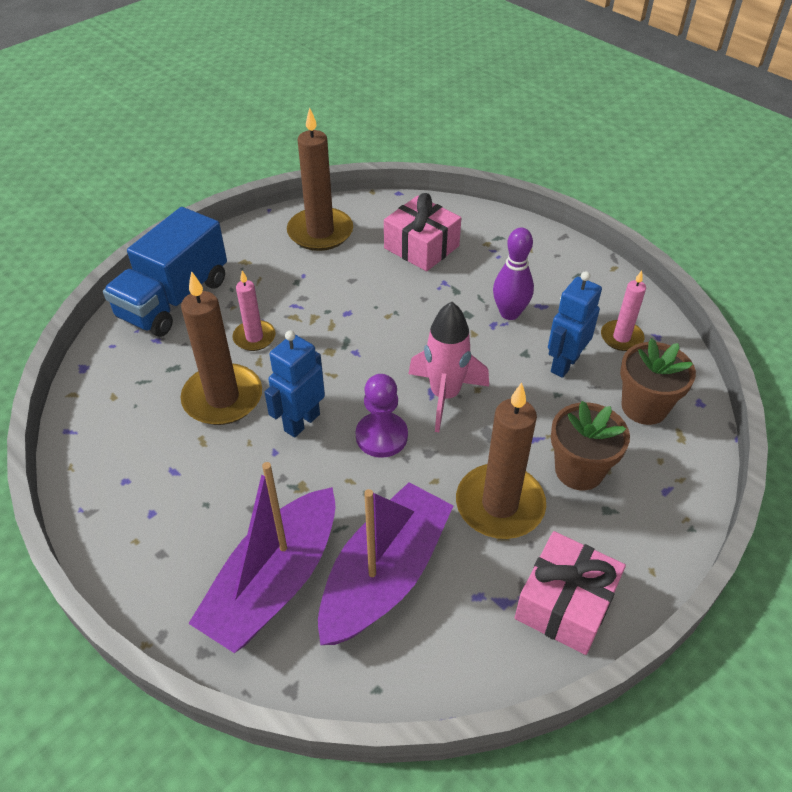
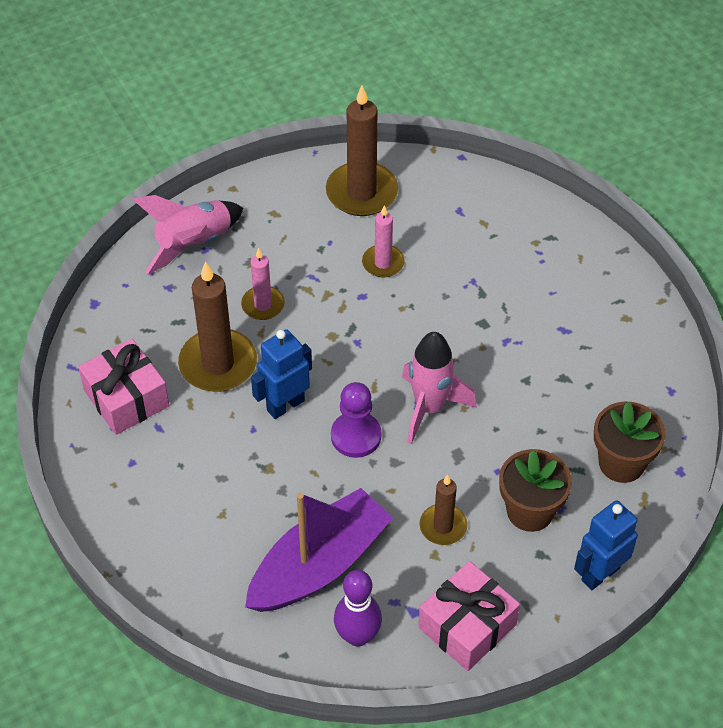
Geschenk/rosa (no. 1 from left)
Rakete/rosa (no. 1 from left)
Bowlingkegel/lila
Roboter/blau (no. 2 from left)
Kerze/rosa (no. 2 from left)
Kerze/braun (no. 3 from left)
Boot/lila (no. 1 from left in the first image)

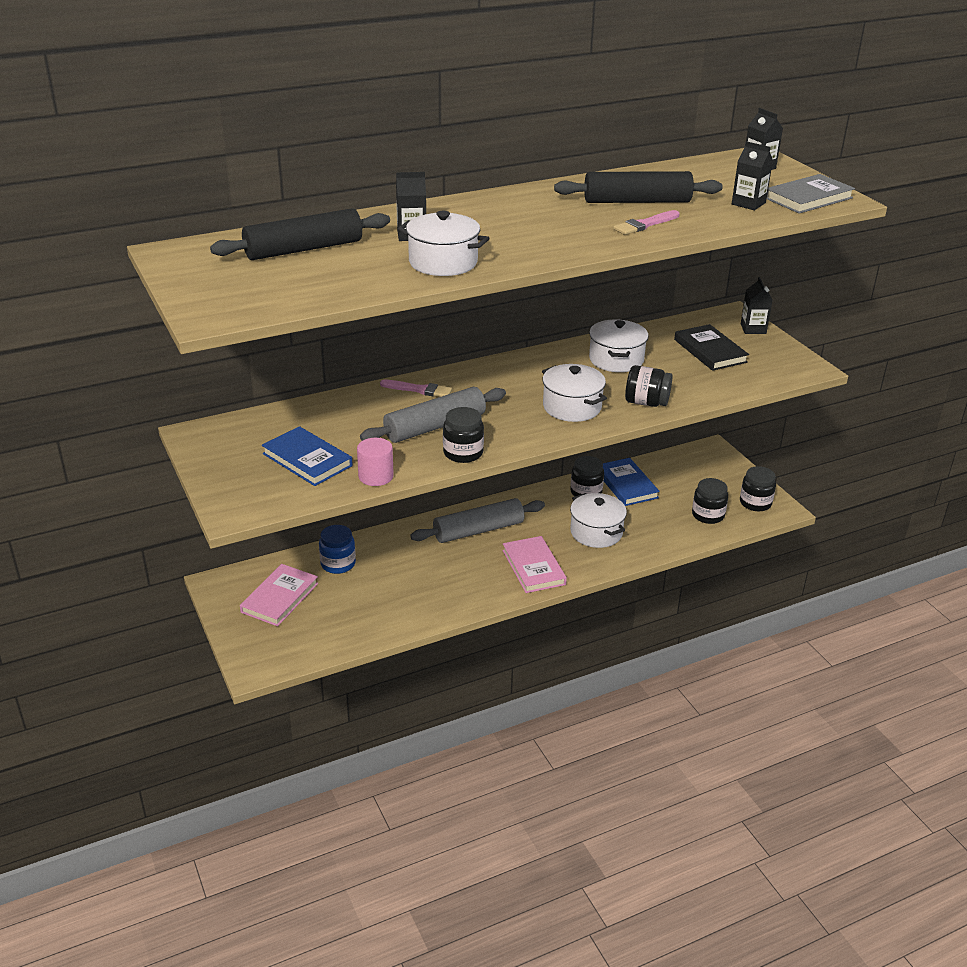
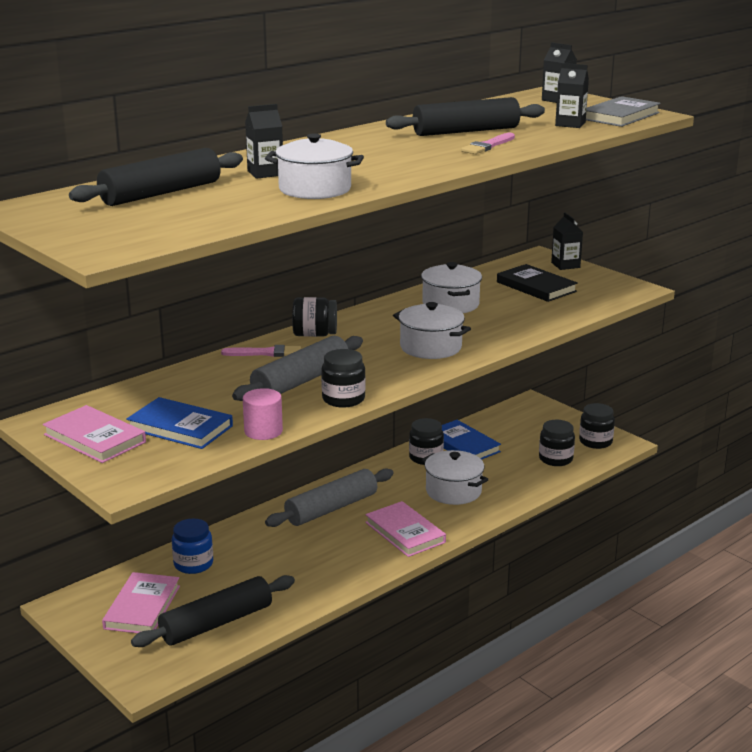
Einmachglas/schwarz (no. 1 from left)
Buch/rosa (no. 1 from left)
Nudelholz/schwarz (no. 2 from left)

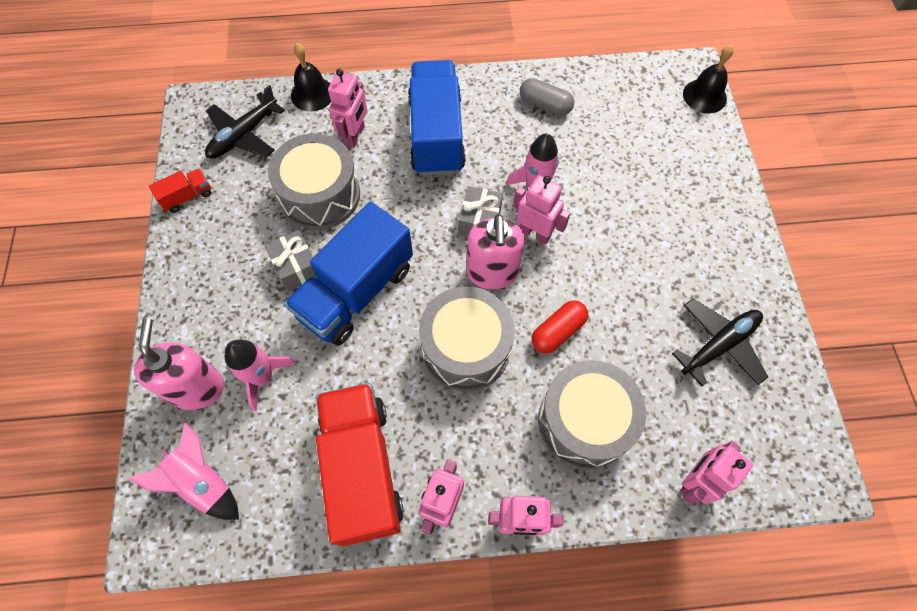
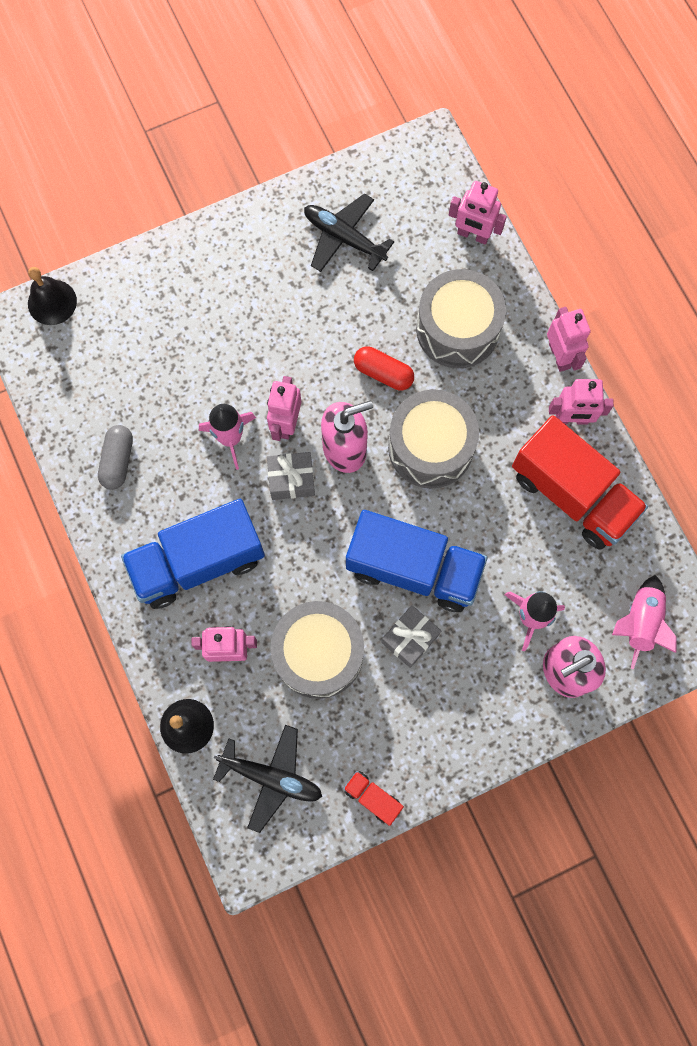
Lastwagen/rot (no. 2 from left)

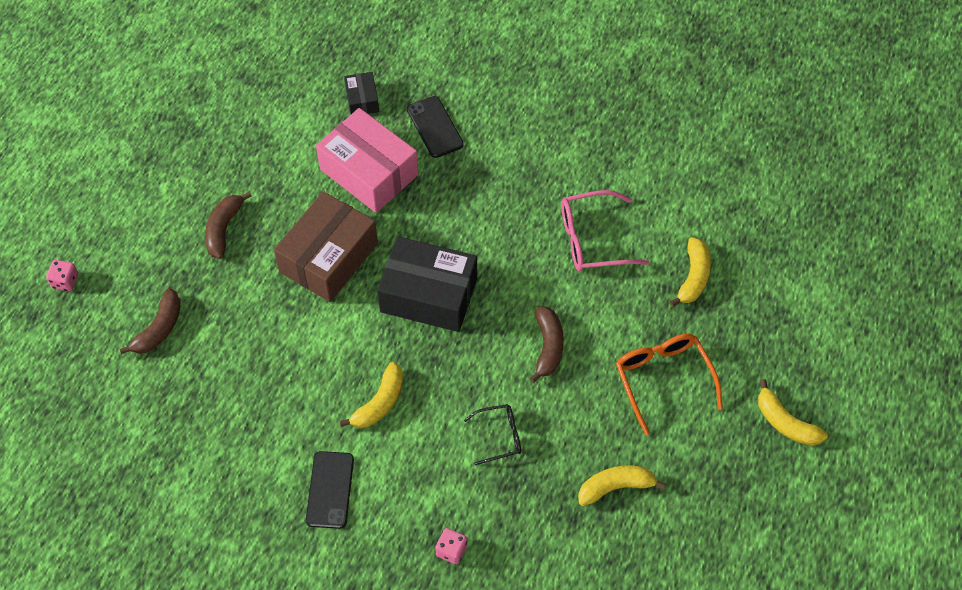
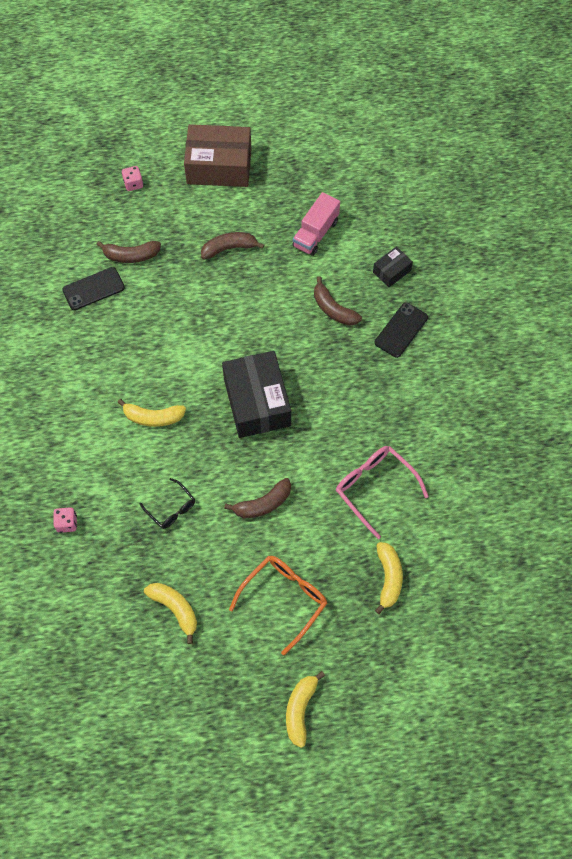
Banane/braun (no. 4 from left)
Schachtel/braun
Banane/gelb (no. 4 from left)
Handy/schwarz (no. 1 from left)
Lastwagen/rosa

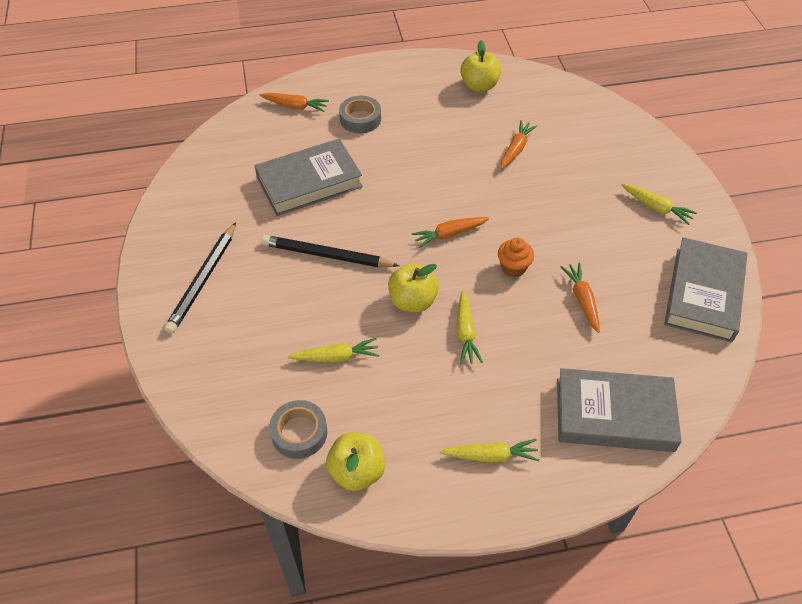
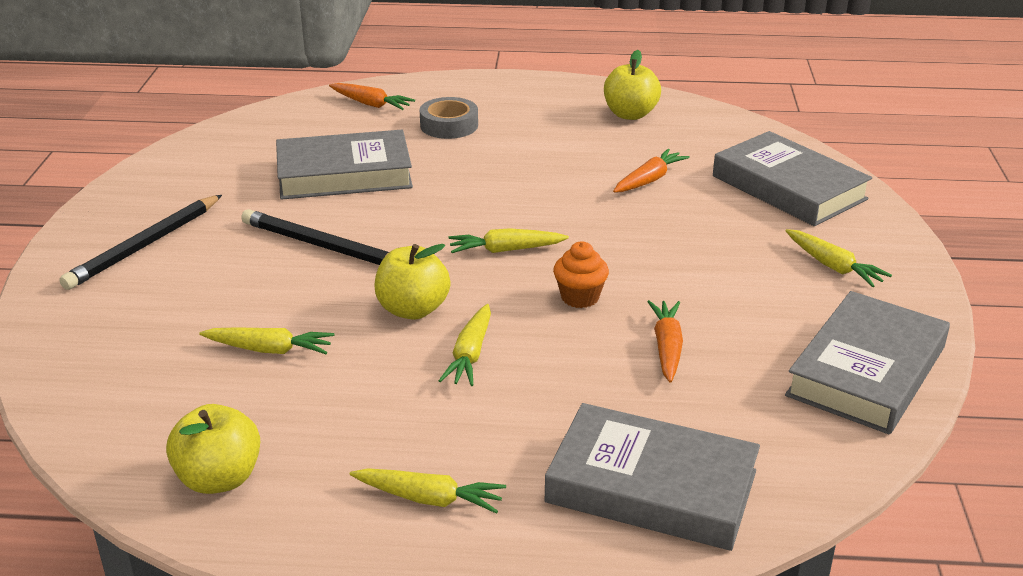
Karotte/gelb (no. 4 from left)
Klebeband/grau (no. 1 from left in the first image)
Buch/grau (no. 3 from left)

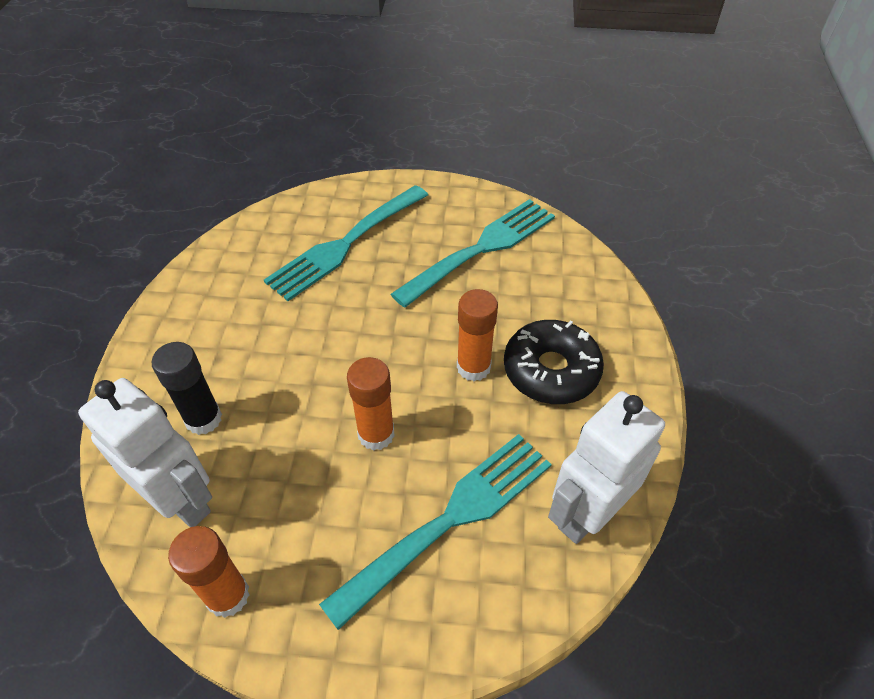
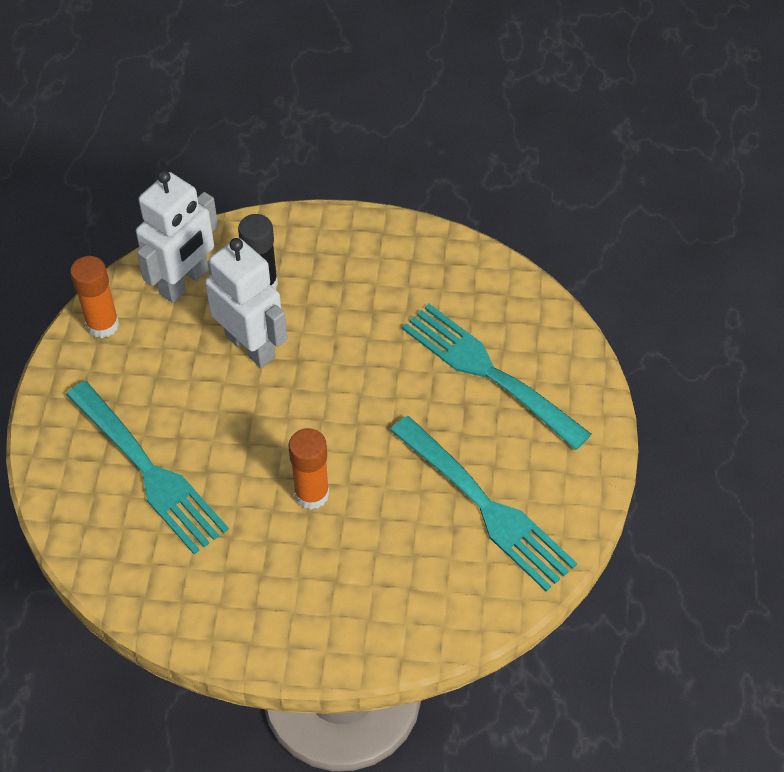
Donut/schwarz
Klebestift/orange (no. 2 from left in the first image)
Roboter/weiß (no. 2 from left)

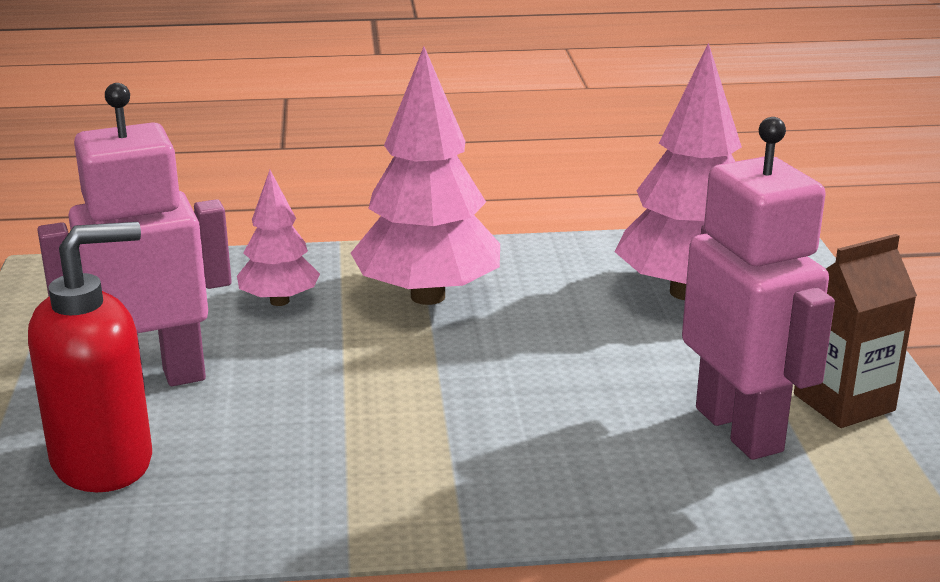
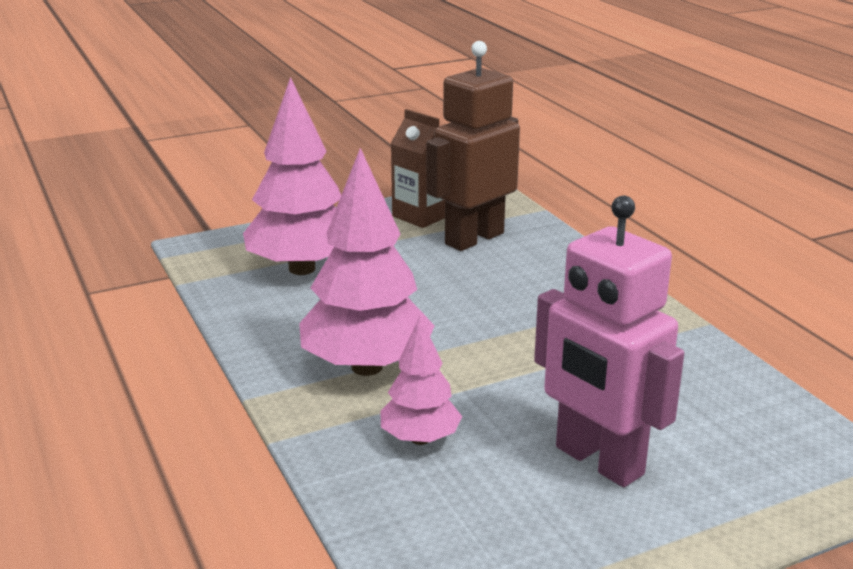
Roboter/braun
Seifenspender/rot

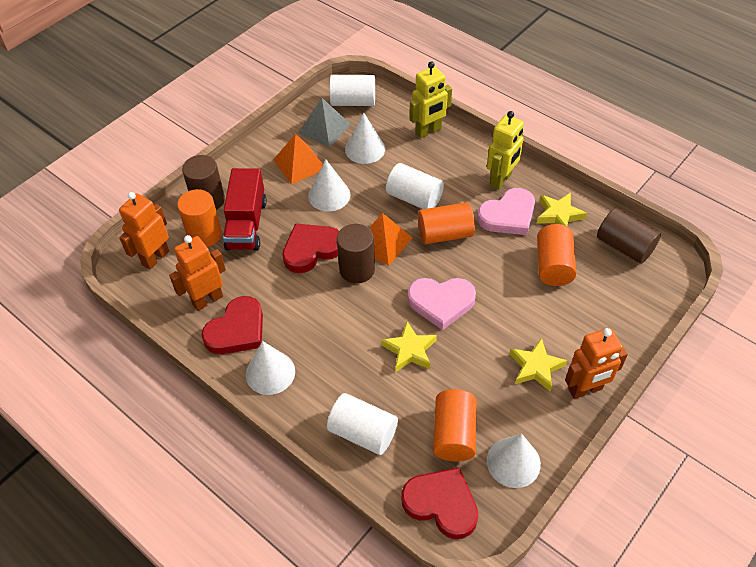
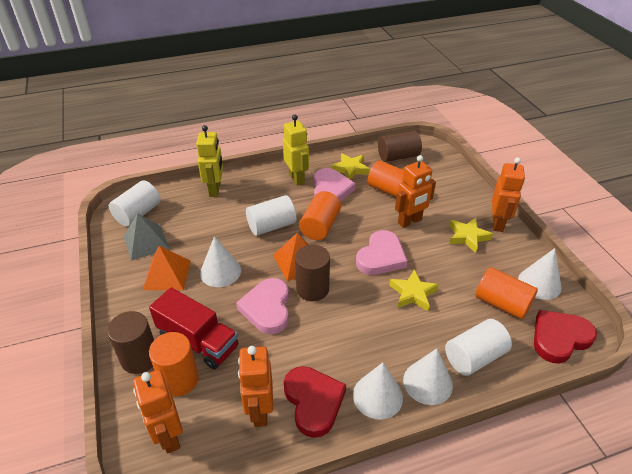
Kegel/weiß (no. 3 from left)
Herz/rosa (no. 1 from left)
Roboter/orange (no. 3 from left)

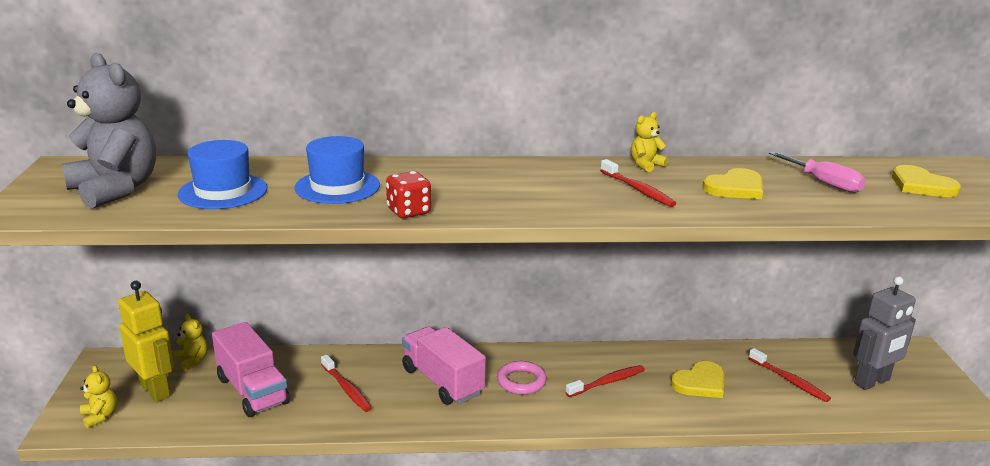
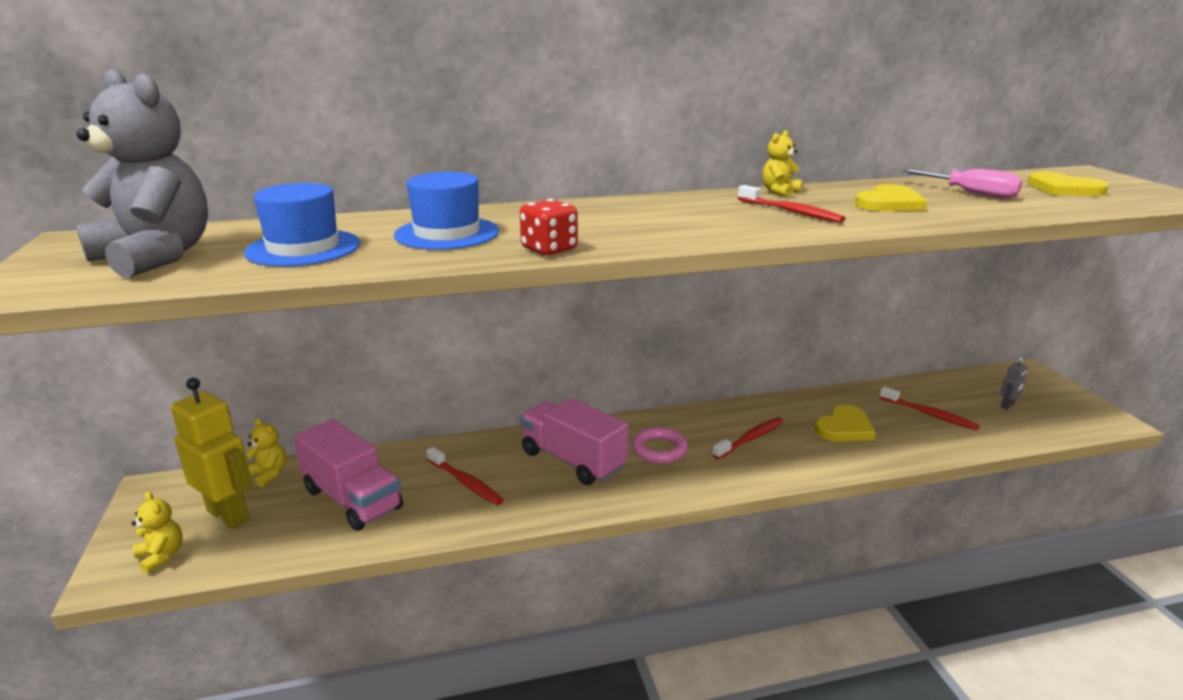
Roboter/grau

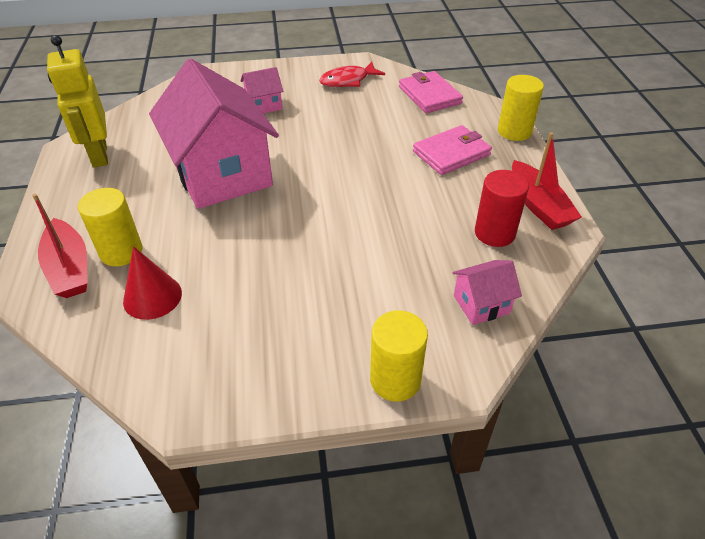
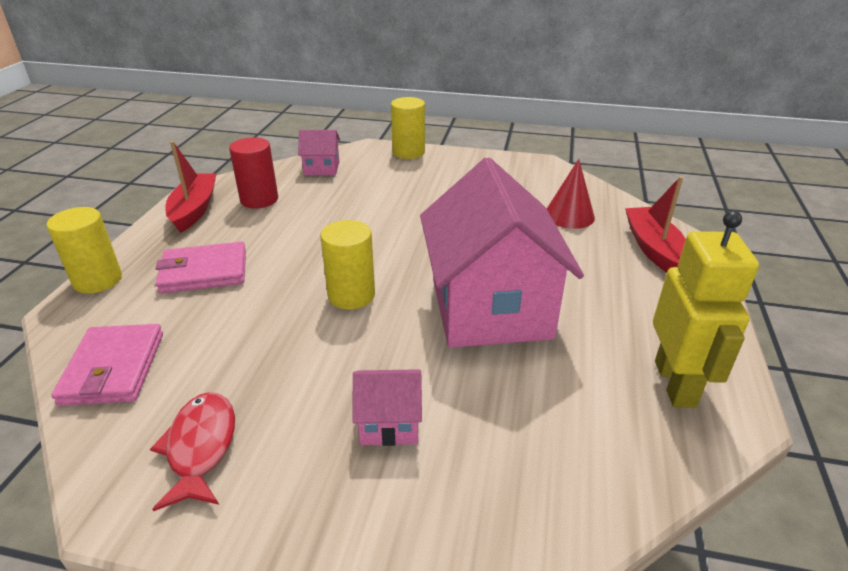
Fisch/rot
Vollzylinder/gelb (no. 2 from left)

